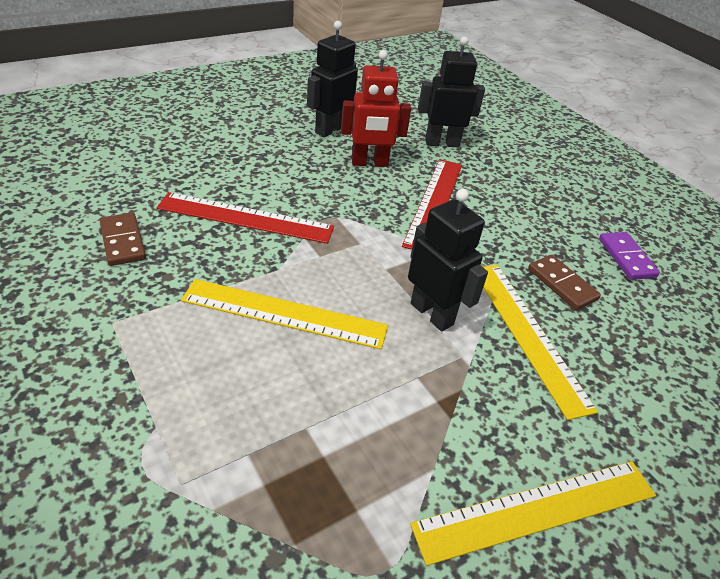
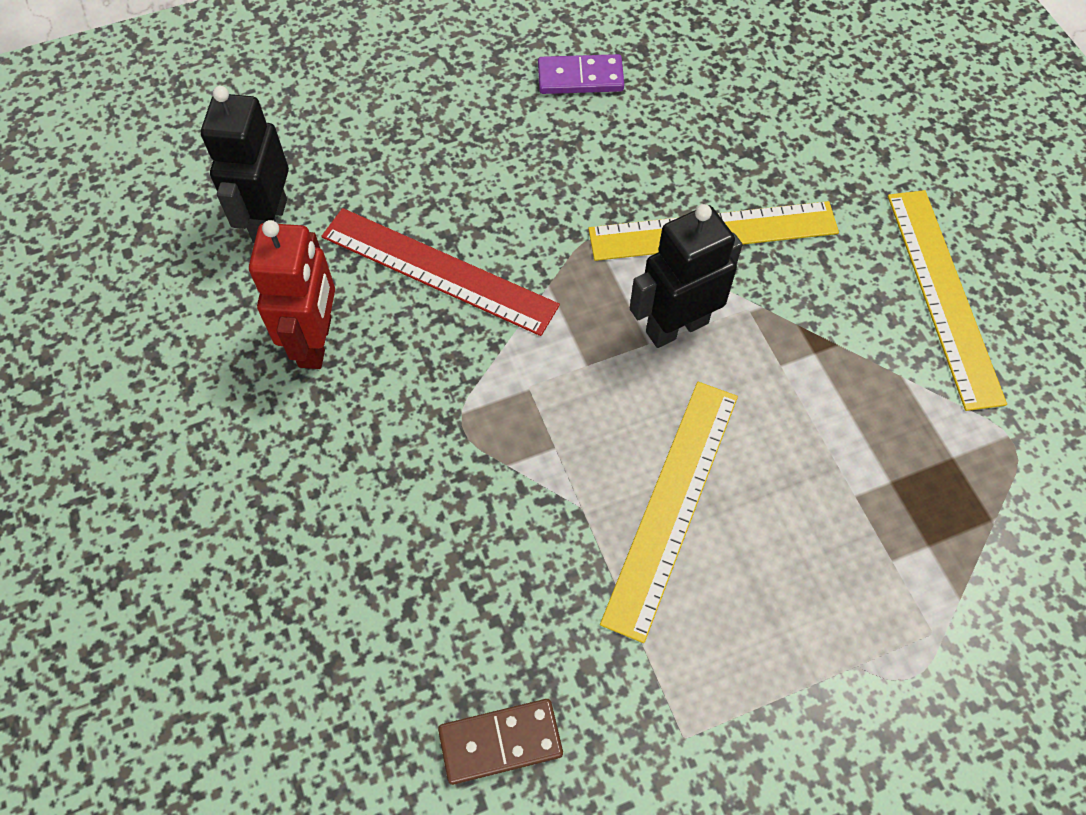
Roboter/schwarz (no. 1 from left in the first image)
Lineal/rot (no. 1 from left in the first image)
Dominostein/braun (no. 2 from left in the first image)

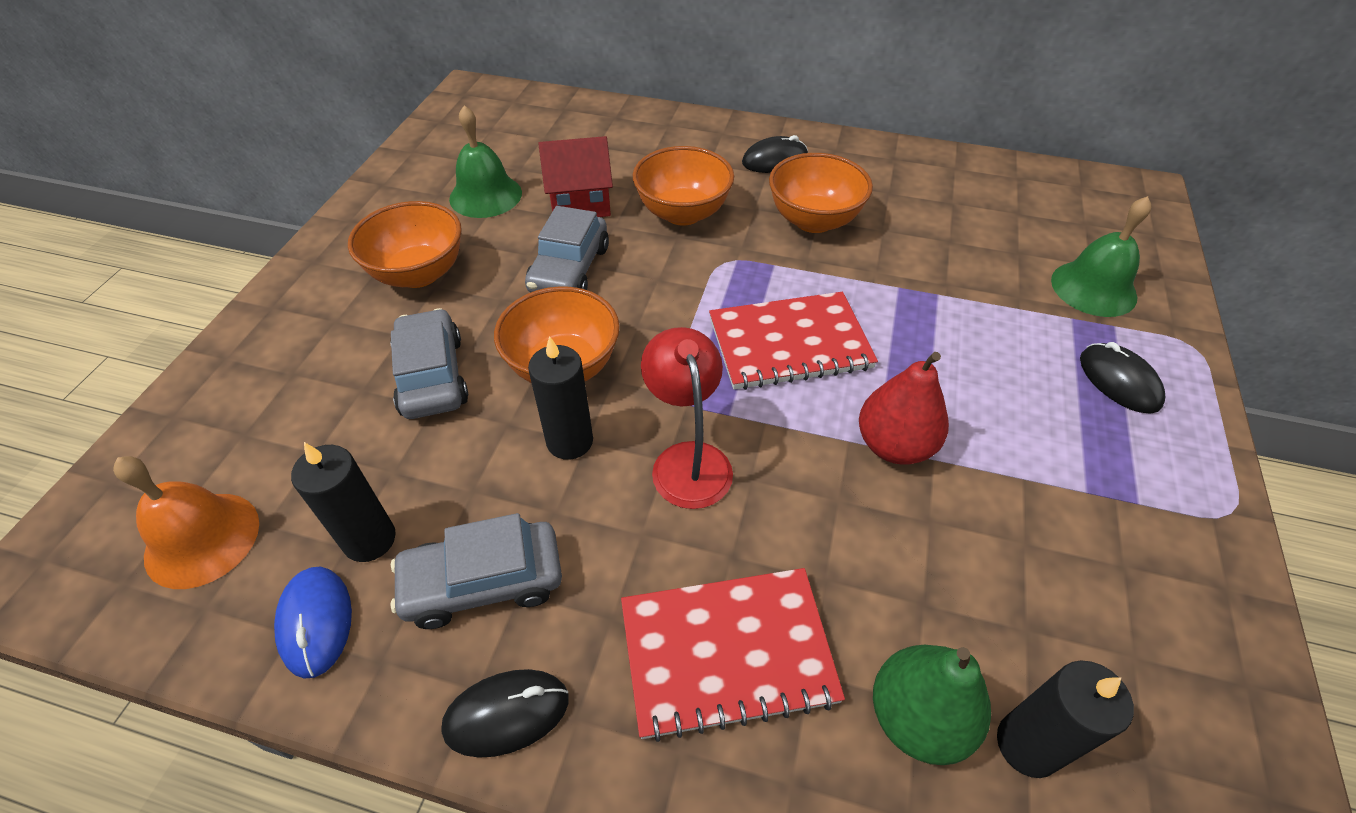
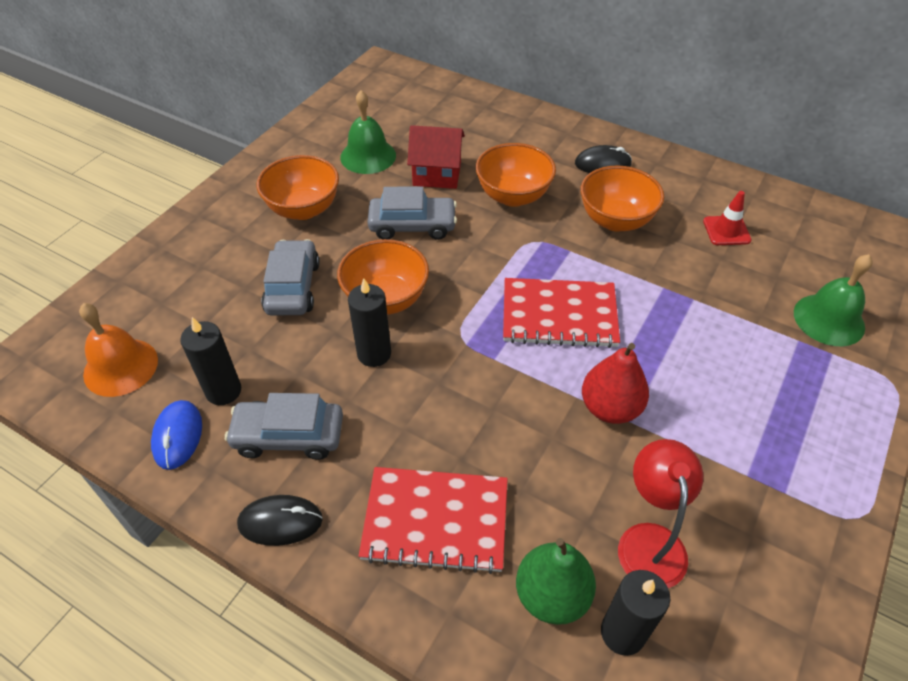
Auto/grau (no. 3 from left)
Lampe/rot
Computermaus/schwarz (no. 3 from left in the first image)
Leitkegel/rot

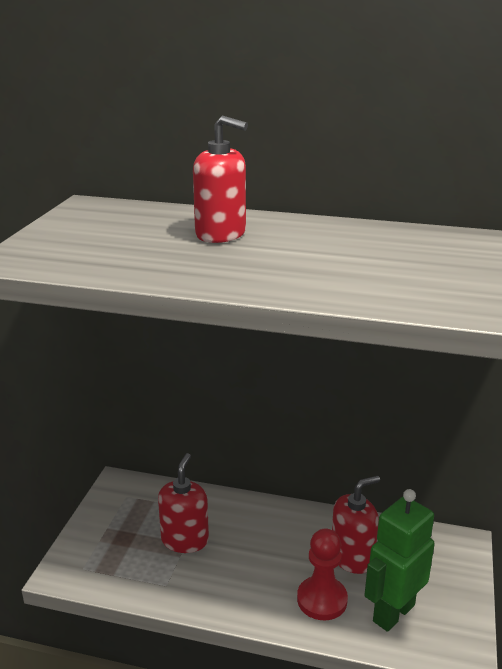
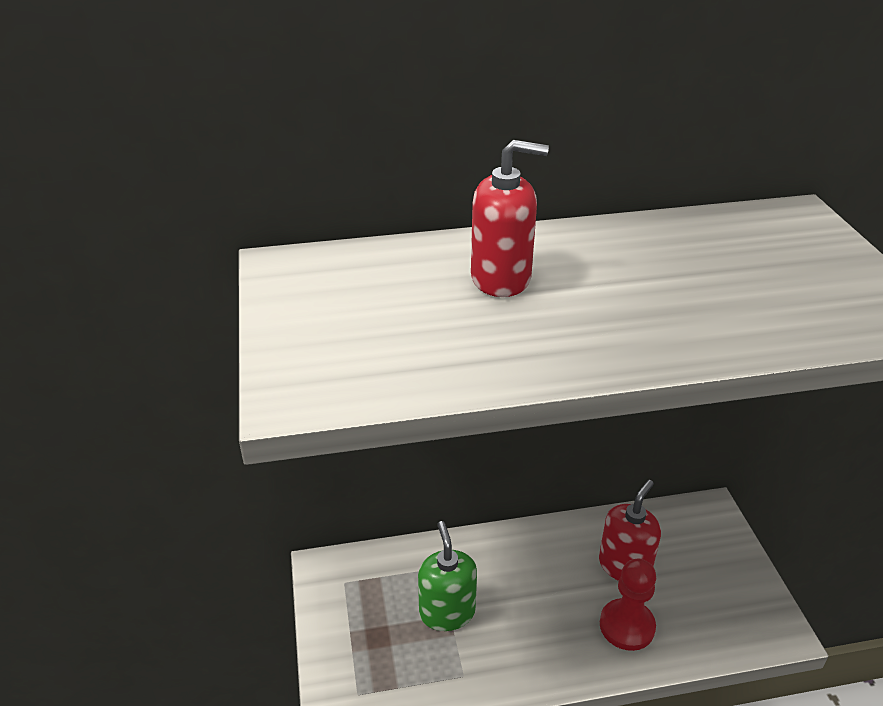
Seifenspender/grün
Roboter/grün

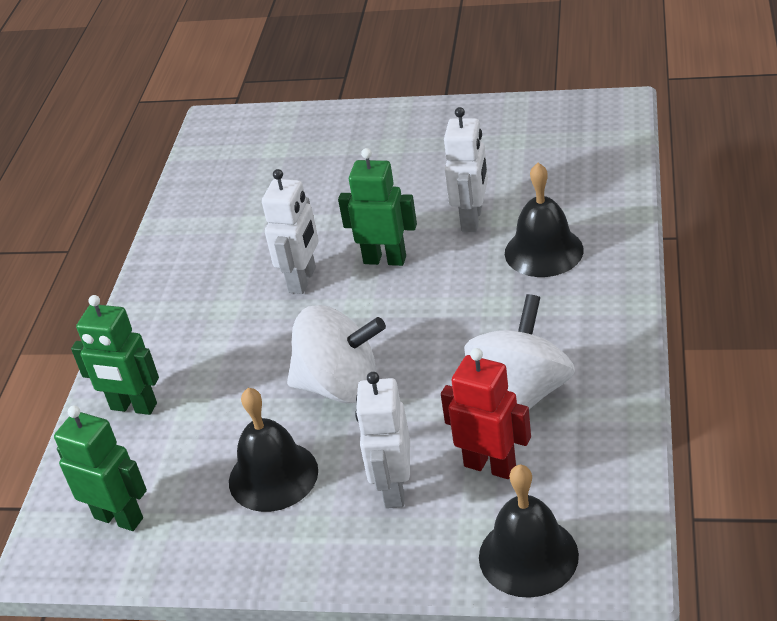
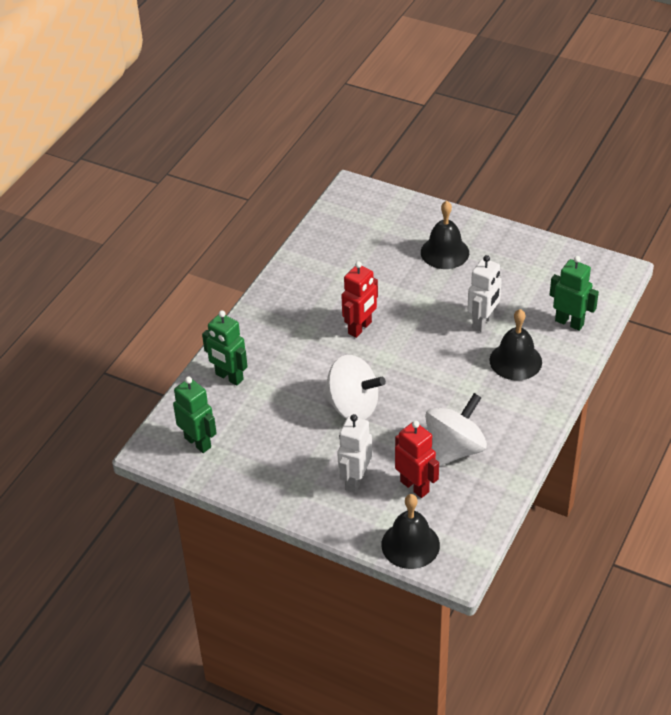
Roboter/grün (no. 3 from left)
Roboter/rot (no. 1 from left)
Glocke/schwarz (no. 2 from left)

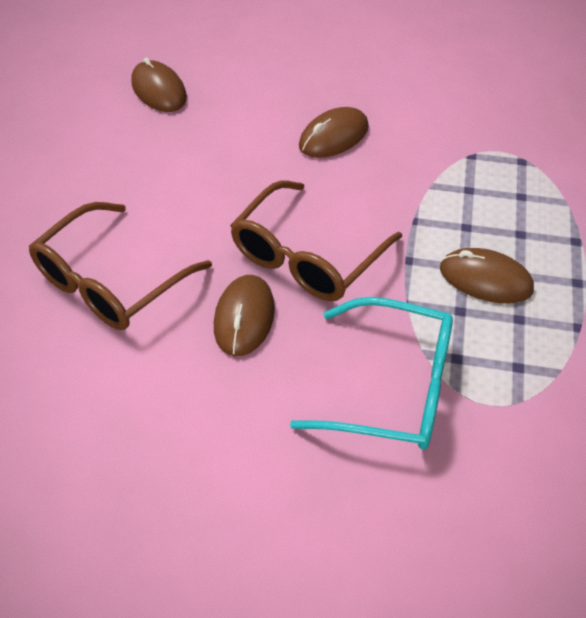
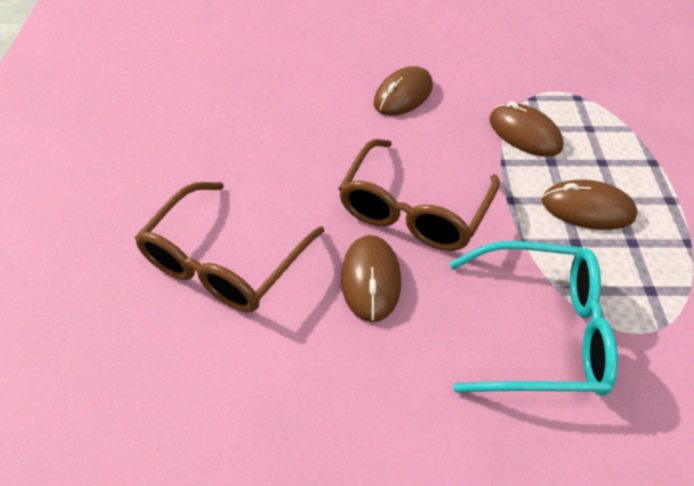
Computermaus/braun (no. 3 from left)

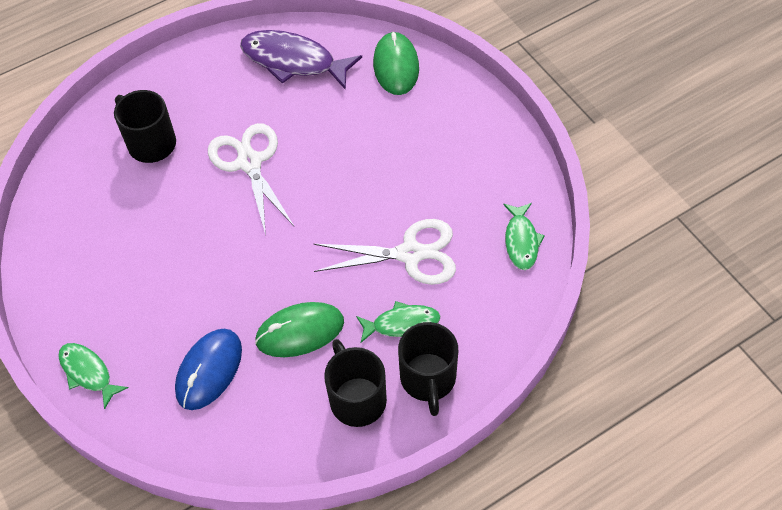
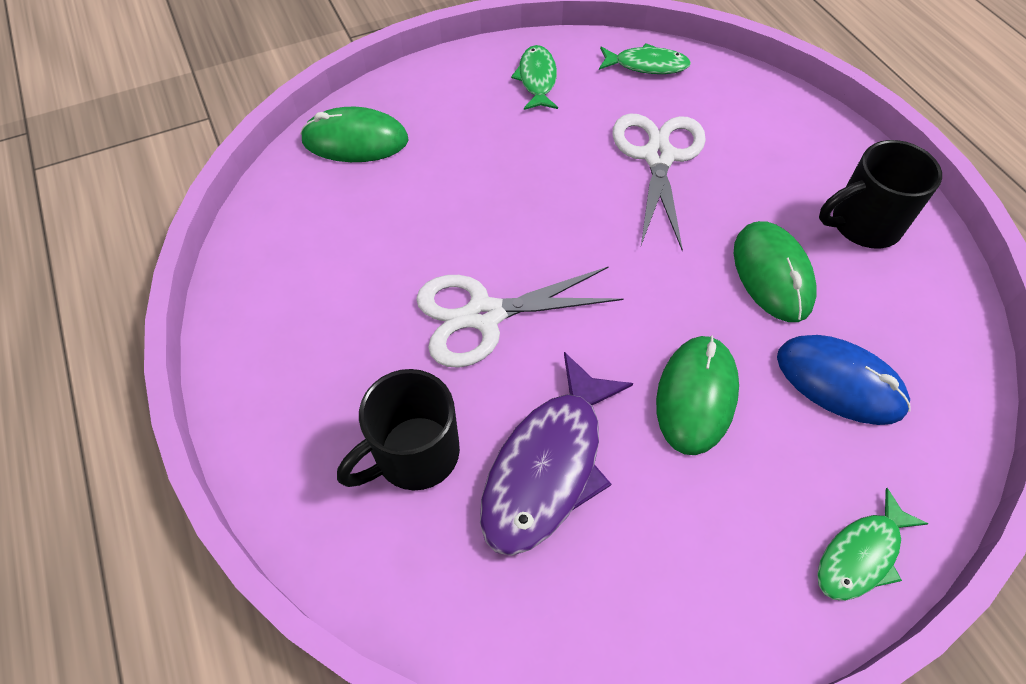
Fisch/lila
Fisch/grün (no. 1 from left)
Tasse/schwarz (no. 3 from left in the first image)
Computermaus/grün (no. 2 from left)

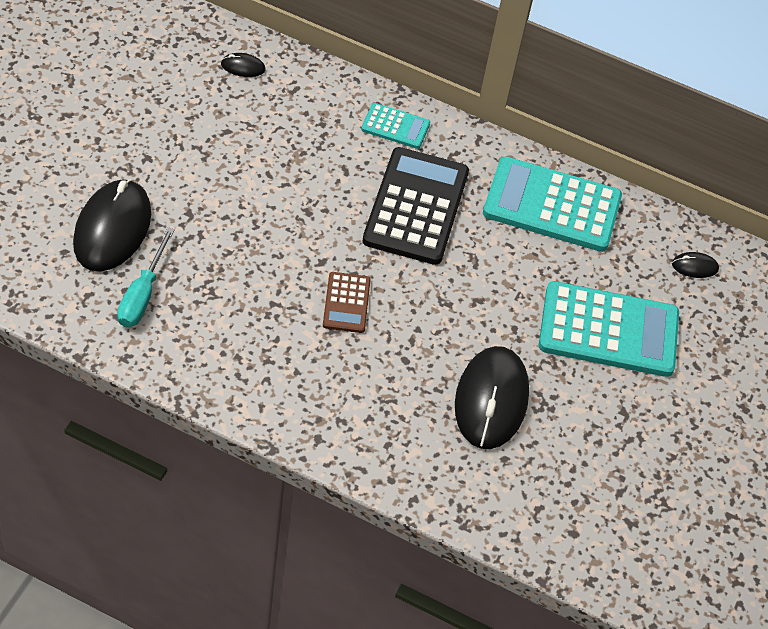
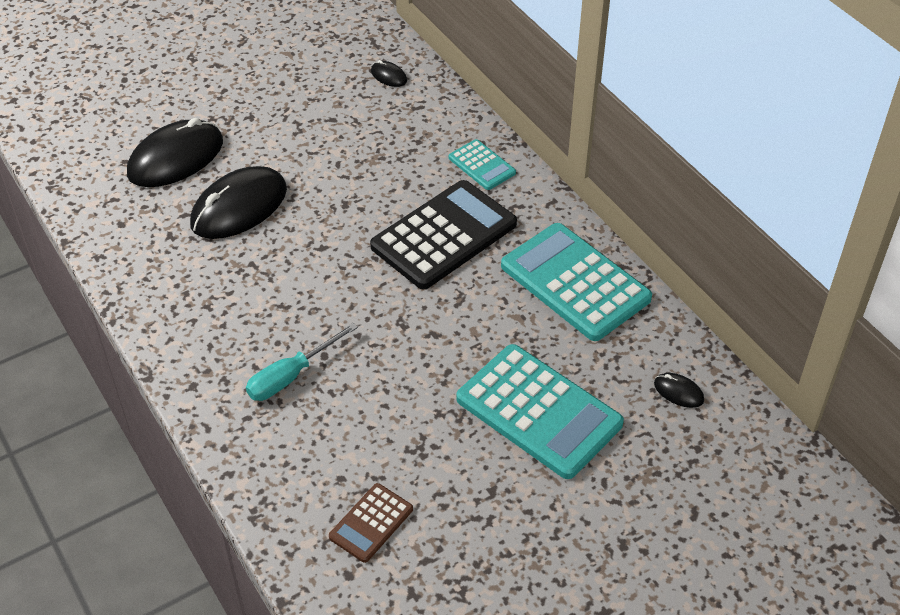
Schraubenzieher/türkis
Taschenrechner/braun
Computermaus/schwarz (no. 2 from left)

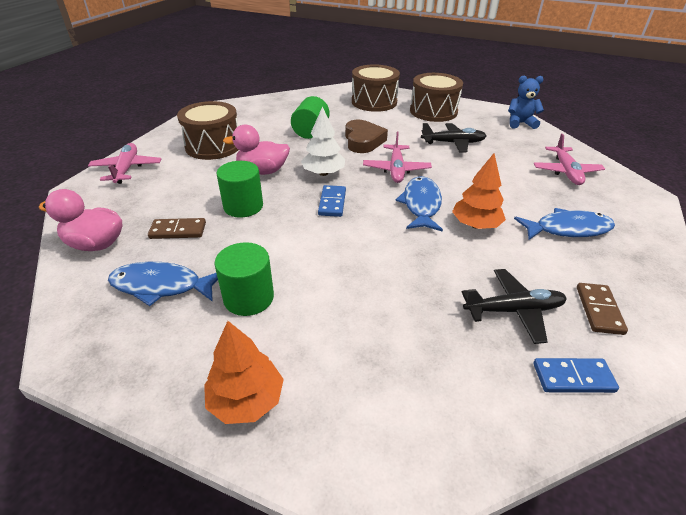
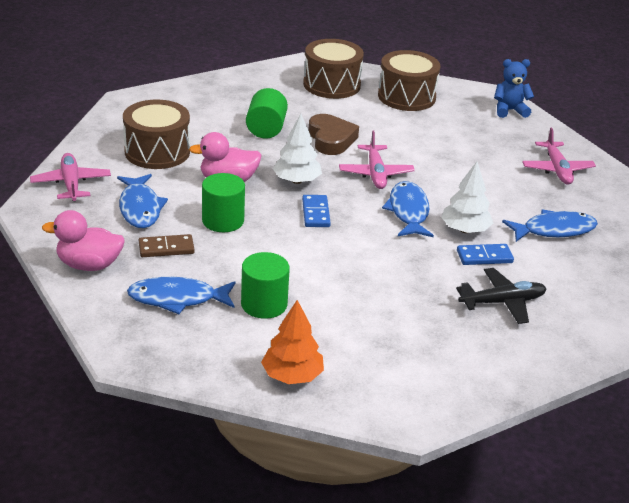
Flugzeug/schwarz (no. 1 from left in the first image)
Baum/weiß (no. 2 from left)
Dominostein/braun (no. 2 from left in the first image)
Dominostein/blau (no. 2 from left)
Fisch/blau (no. 1 from left)

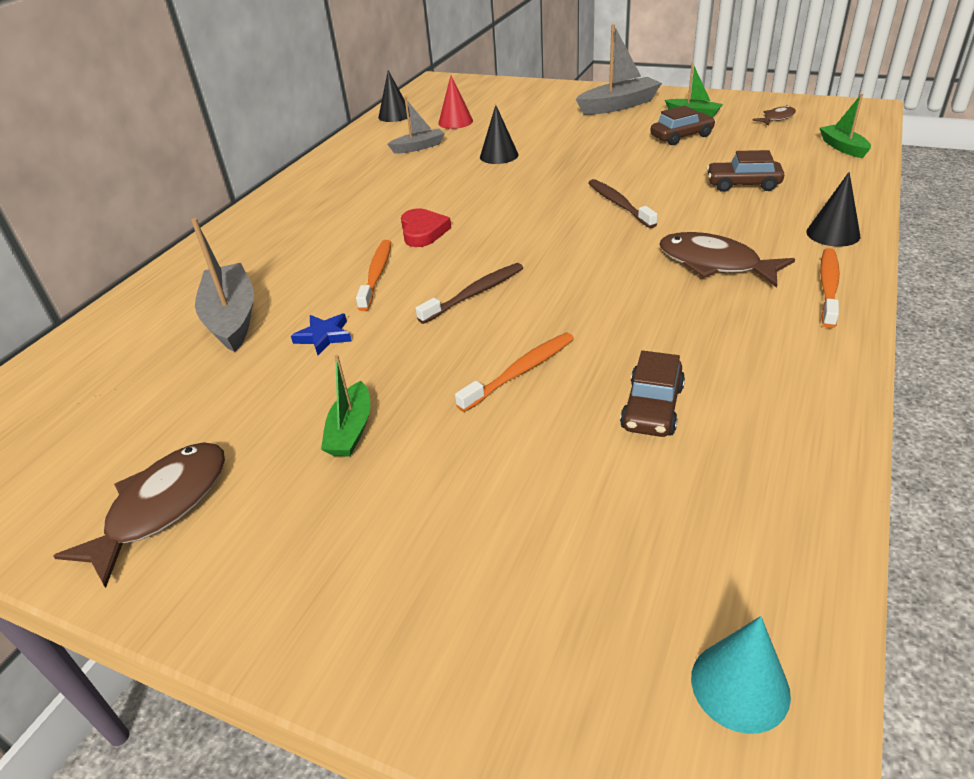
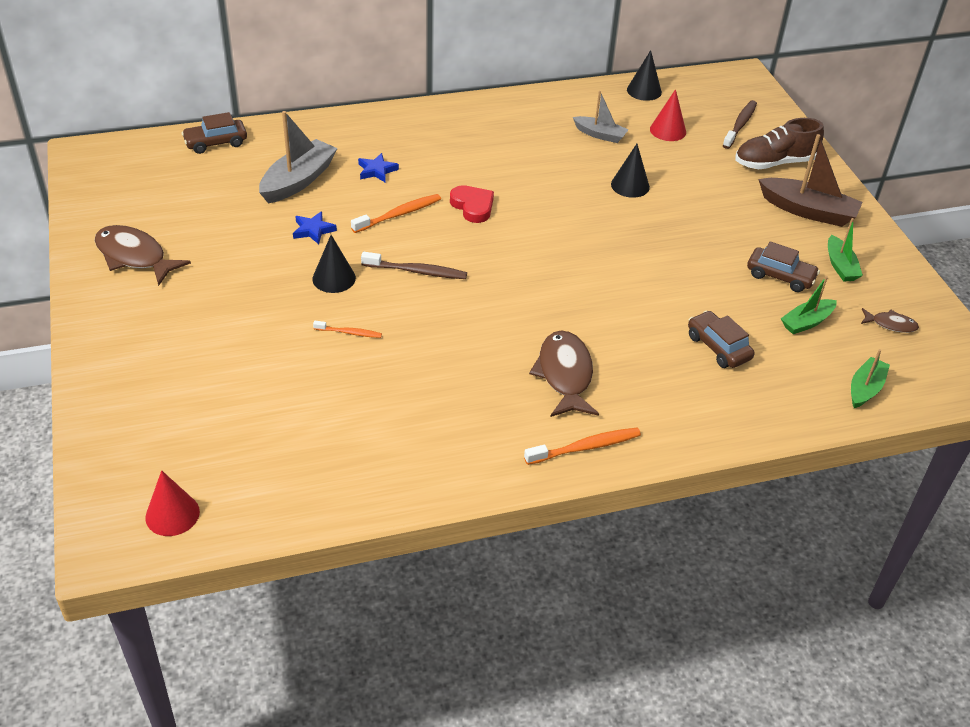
Boot/braun
Kegel/schwarz (no. 1 from left)
Zahnbürste/braun (no. 2 from left)
Herz/rot
Zahnbürste/orange (no. 1 from left)
Auto/braun (no. 1 from left)
Boot/grün (no. 1 from left)
Fisch/braun (no. 1 from left)
Kegel/rot (no. 1 from left)
Schuh/braun
Stern/blau (no. 2 from left)

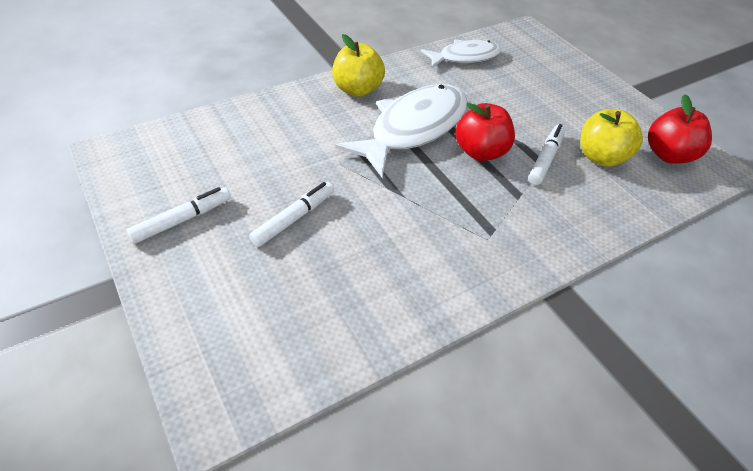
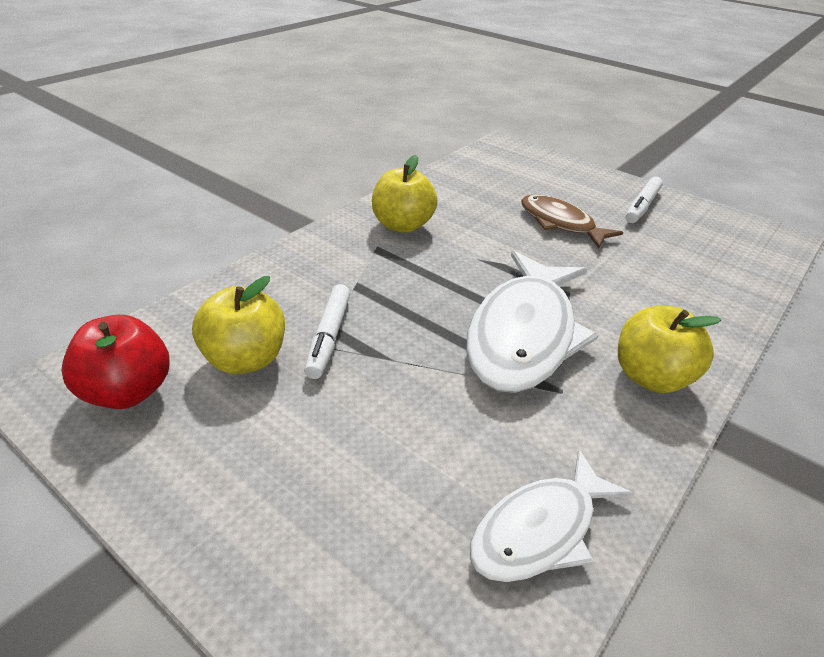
Apfel/rot (no. 1 from left in the first image)
Fisch/braun
Apfel/gelb (no. 2 from left)

